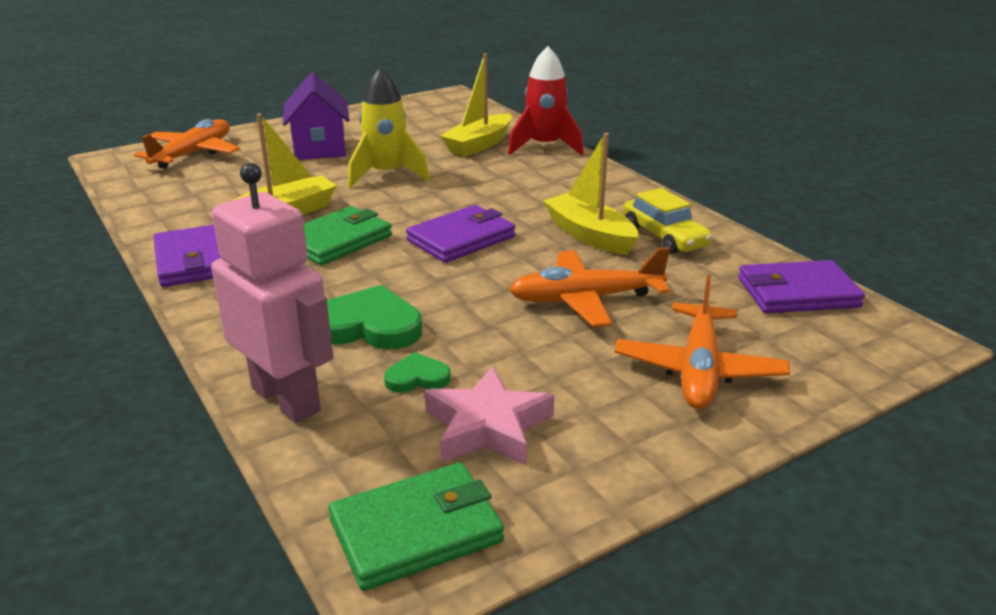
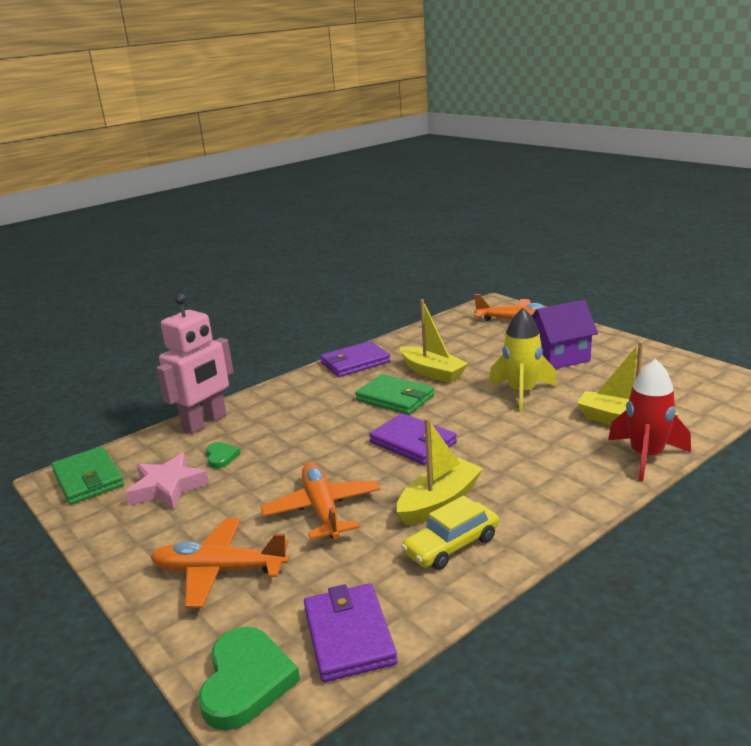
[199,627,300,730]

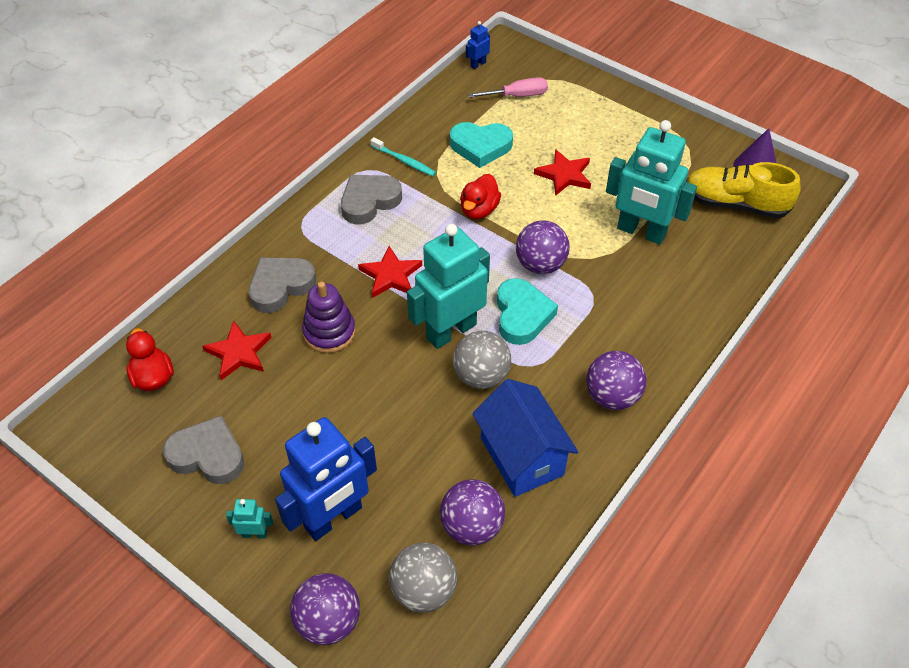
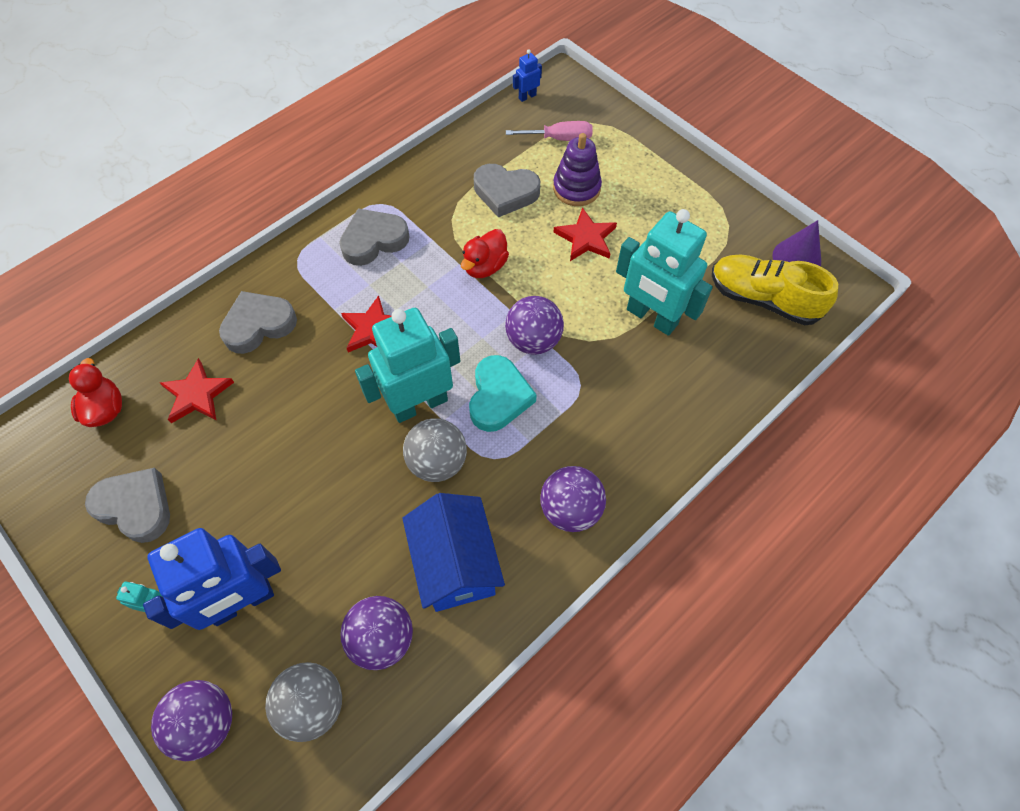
[474,164,540,218]
[370,137,436,176] (first image)
[553,133,602,206]

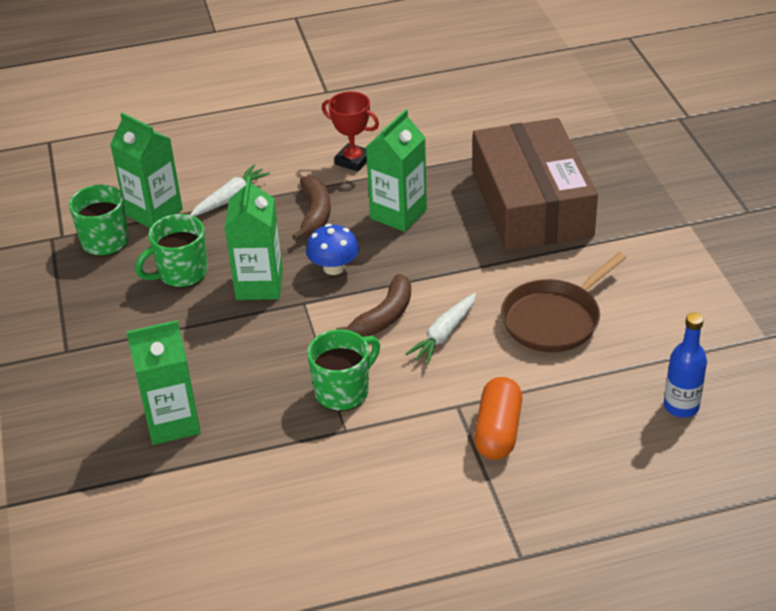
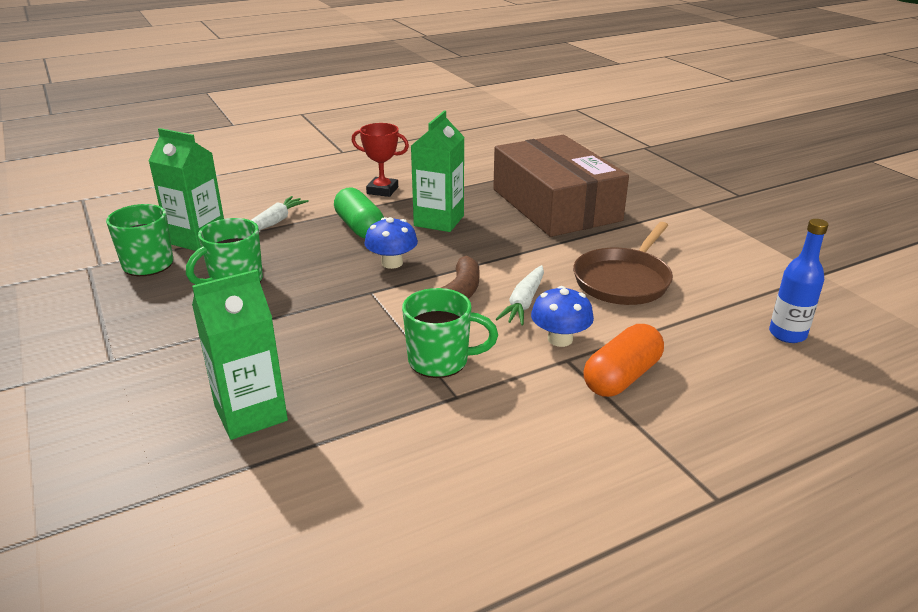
[334,187,384,238]
[225,177,283,300] (first image)
[402,288,498,378]
[583,324,664,397]
[531,286,594,347]

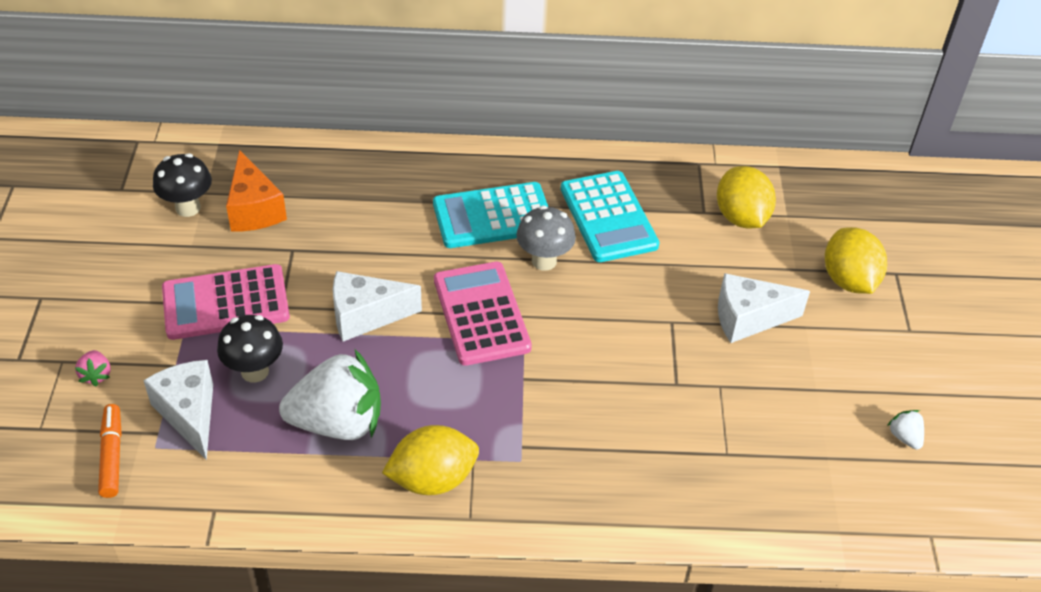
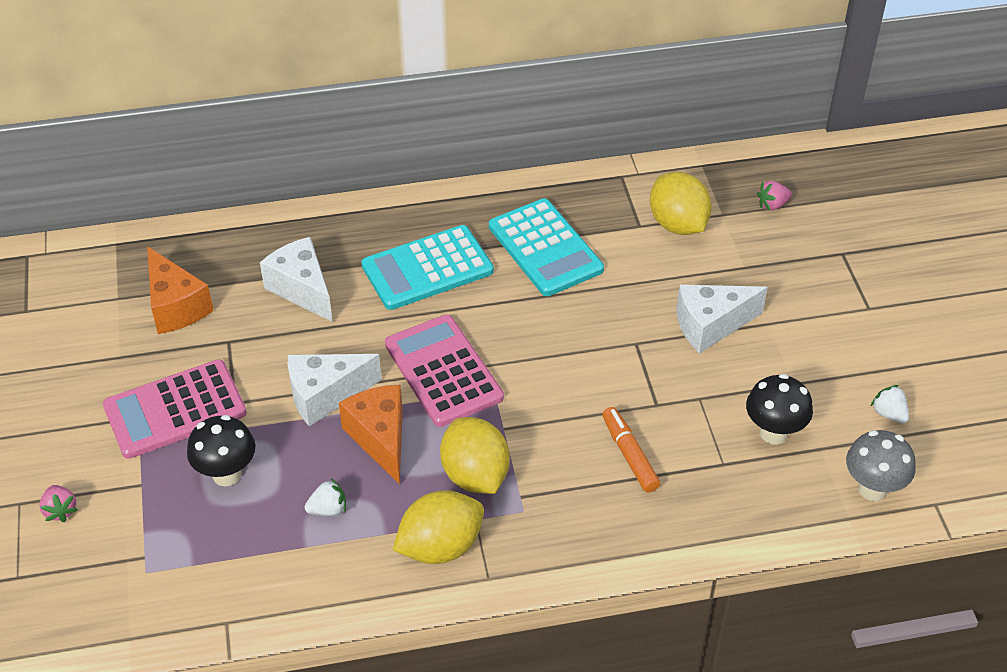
[746,374,813,445]
[846,430,916,501]
[440,417,510,494]
[305,479,346,516]
[260,237,333,322]
[602,407,660,493]
[757,181,792,211]
[339,385,403,484]

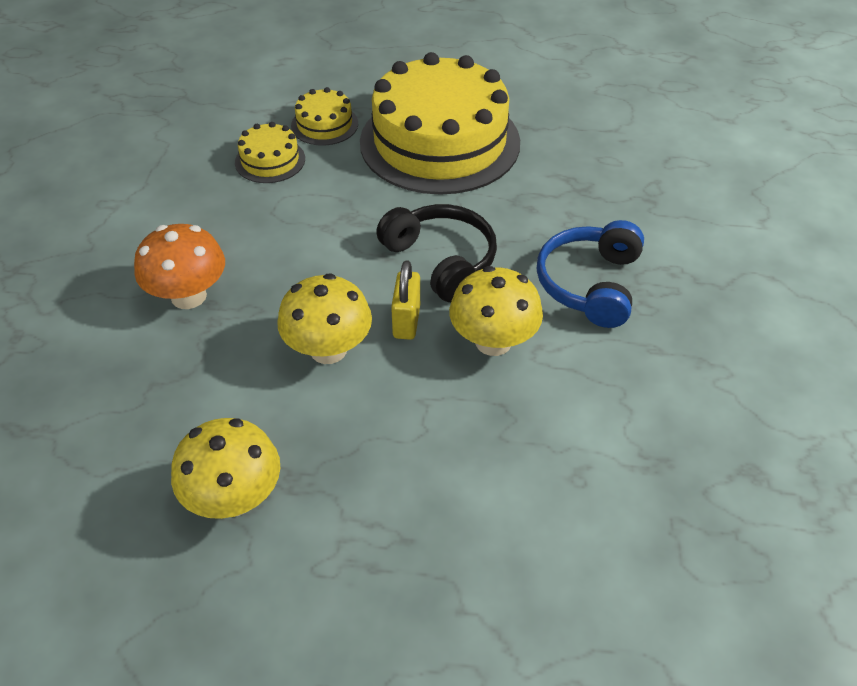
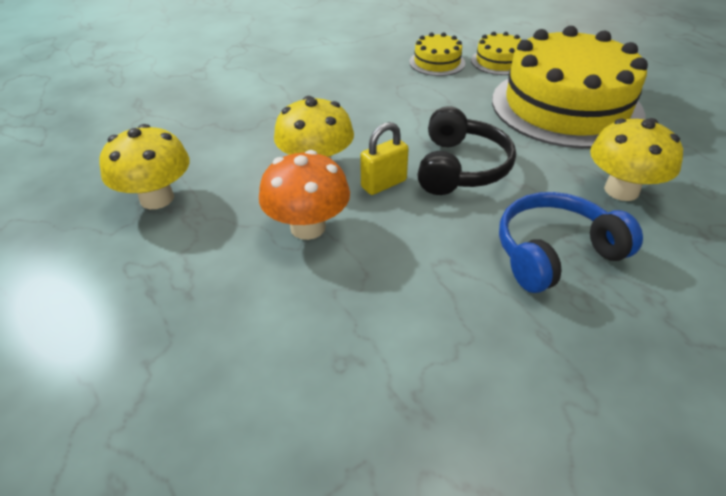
[259,150,350,240]
[590,118,683,201]

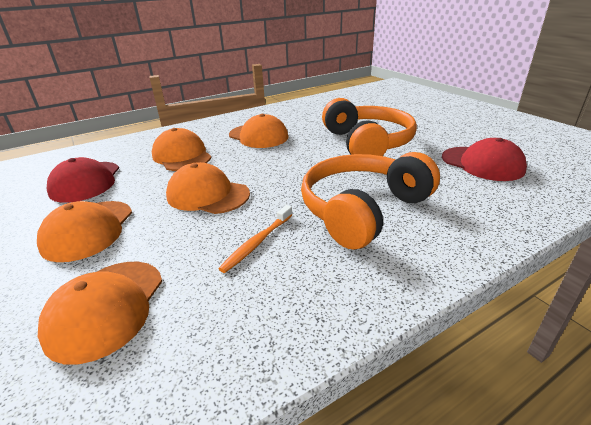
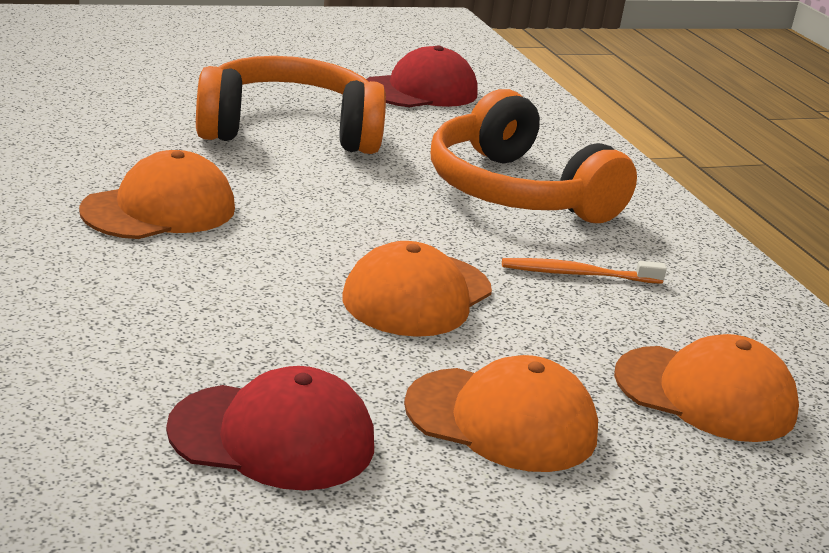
[152,128,212,171] (first image)
[502,258,667,284]

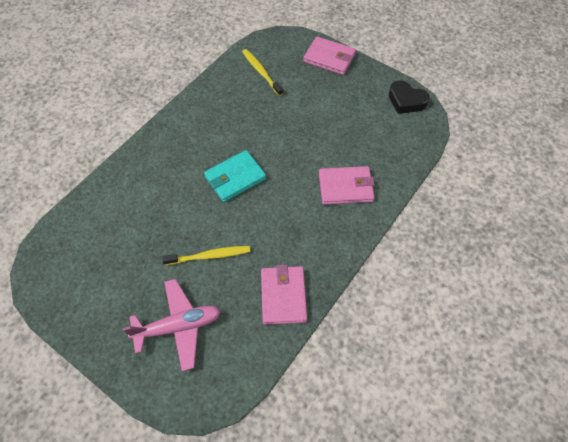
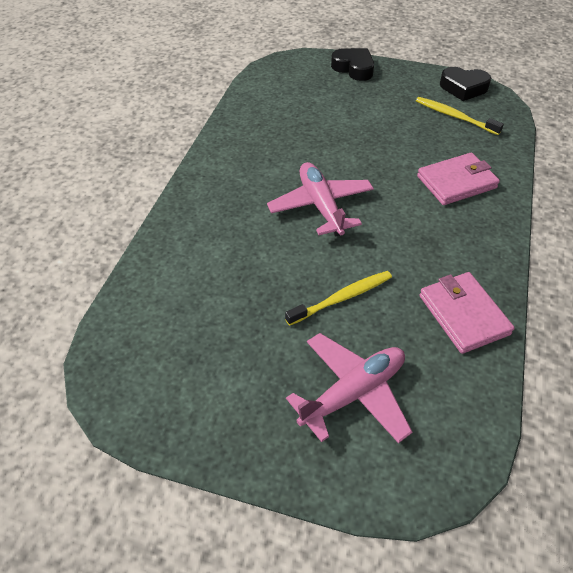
[331,48,374,81]
[416,97,504,135]
[267,162,374,236]

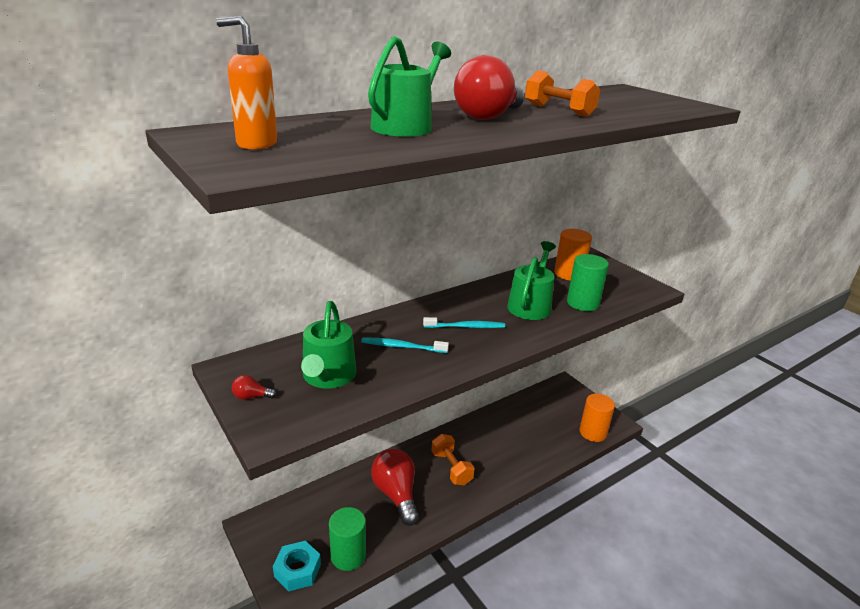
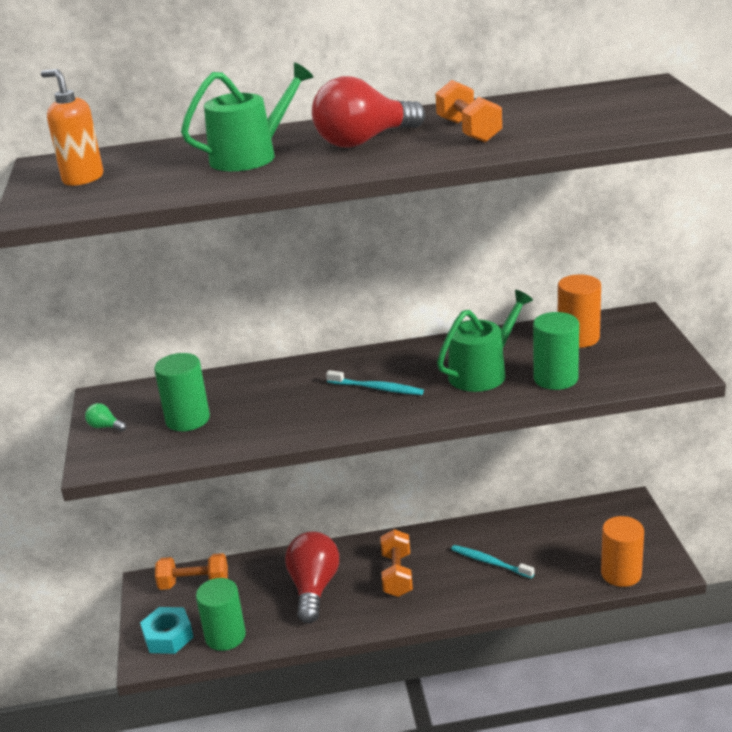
[154,353,210,431]
[451,545,534,579]
[85,403,126,432]
[155,553,228,590]

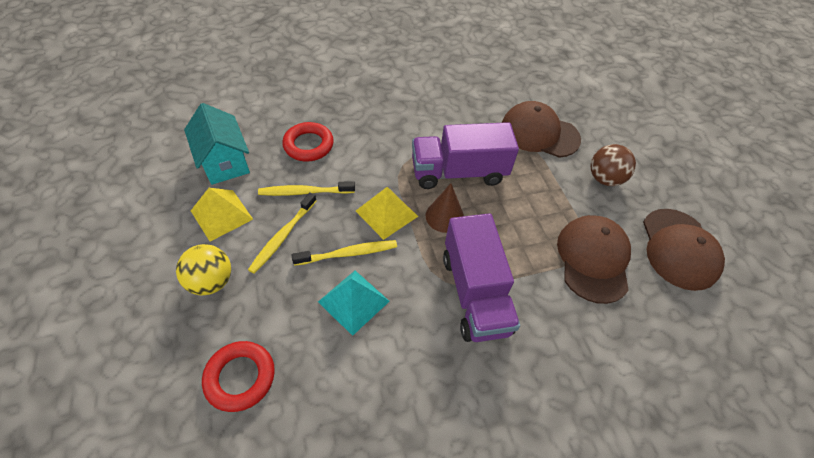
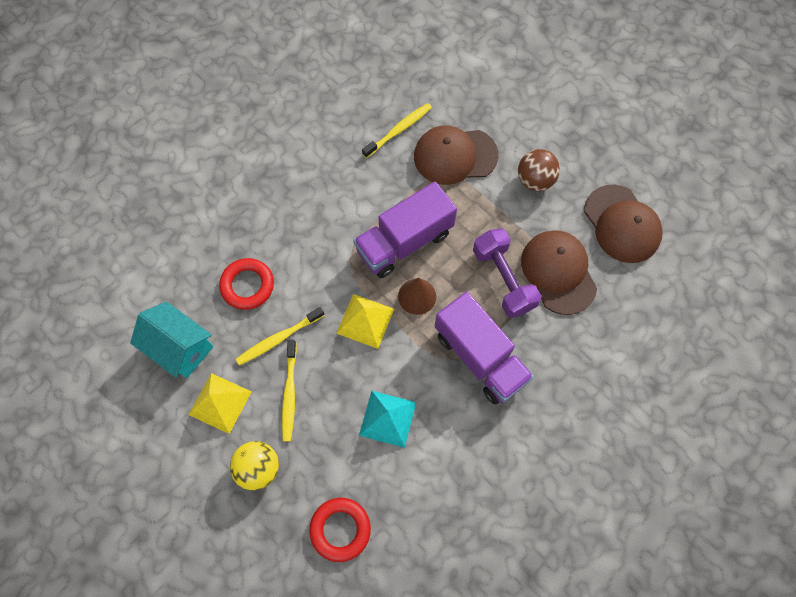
[362,103,432,158]
[473,228,542,318]

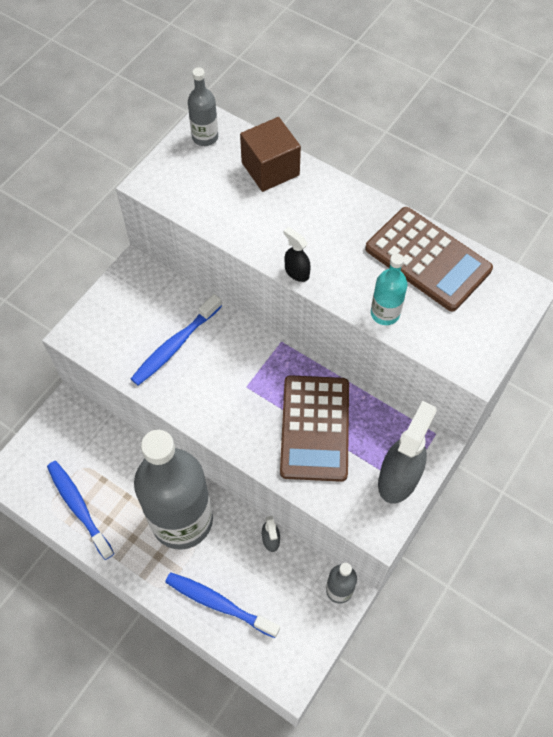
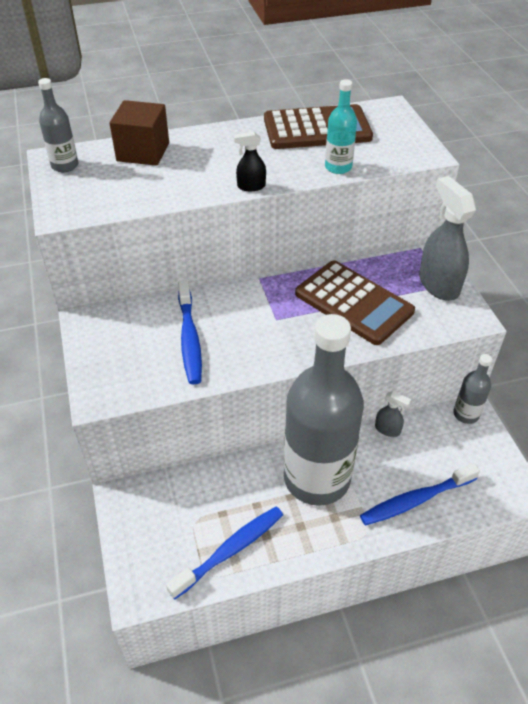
[166,507,283,599]

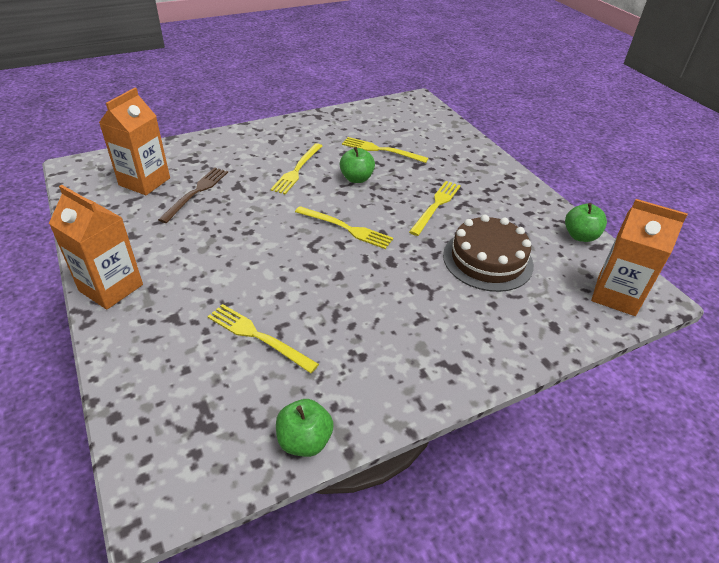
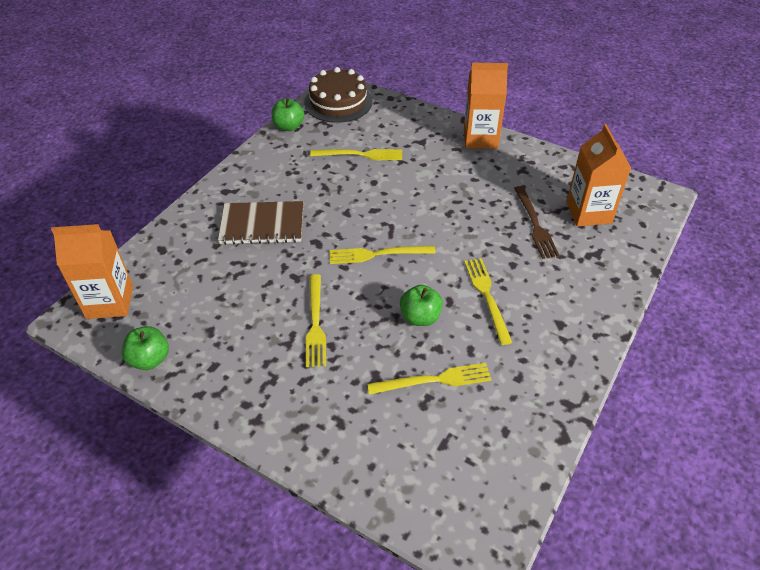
[304,67,373,123]
[218,201,303,245]

